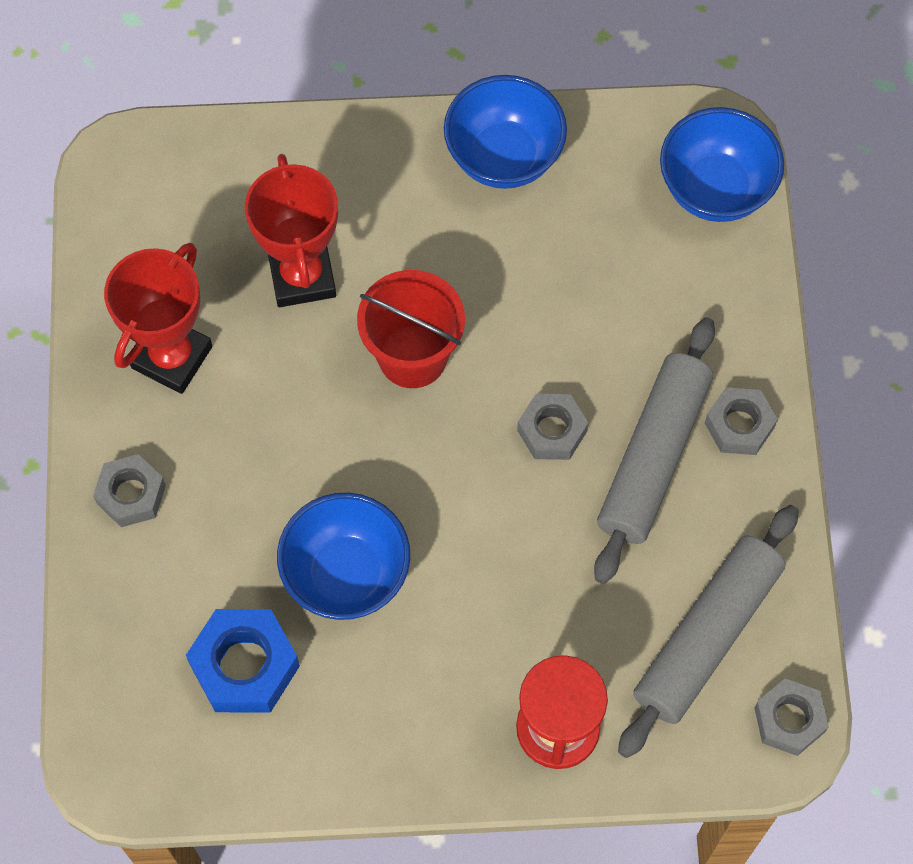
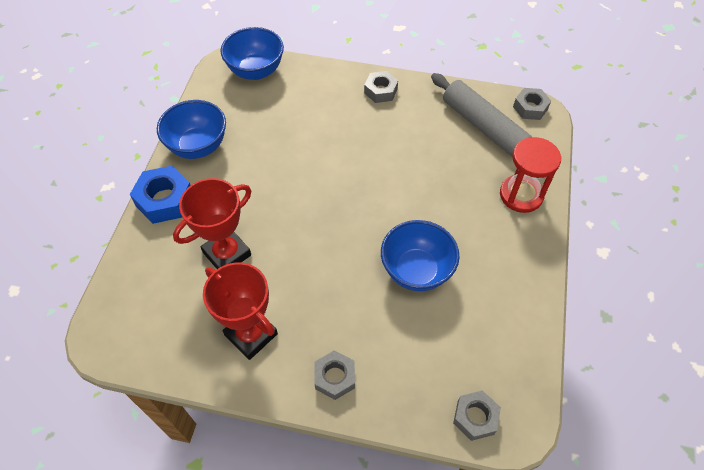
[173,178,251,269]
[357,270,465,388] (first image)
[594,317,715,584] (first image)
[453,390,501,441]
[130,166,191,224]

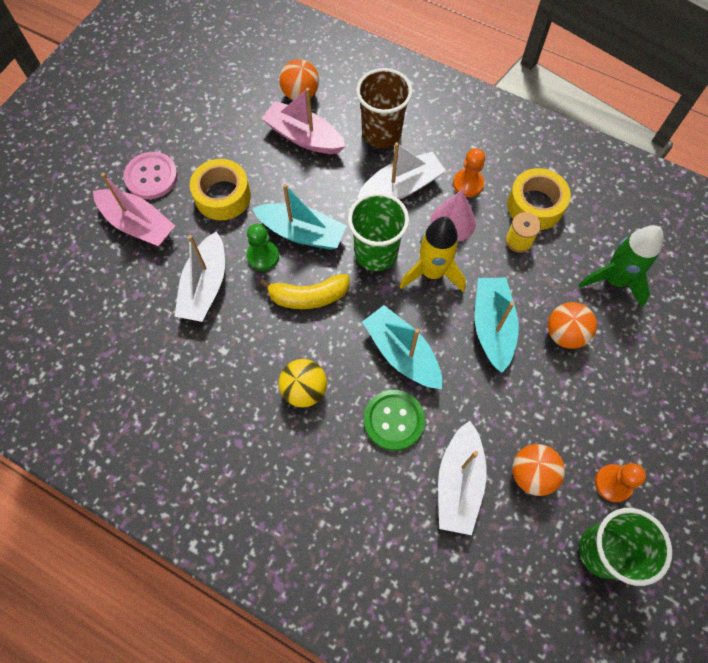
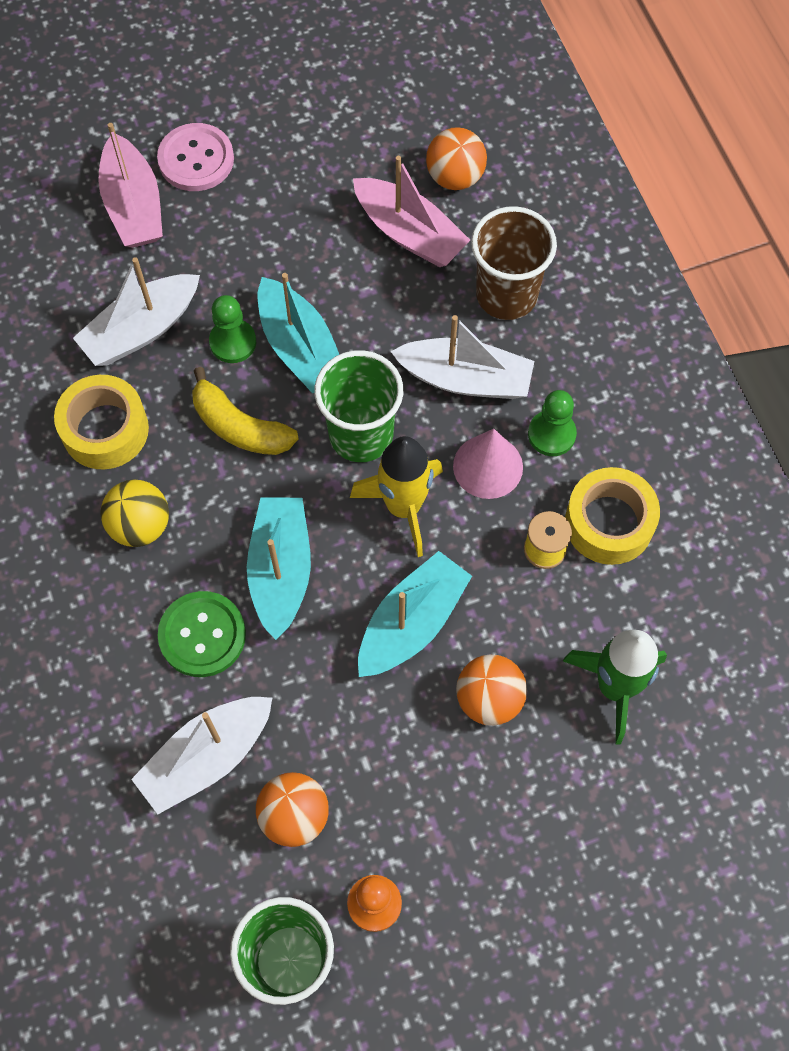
[353,156,470,267]
[528,390,577,456]
[54,375,149,469]

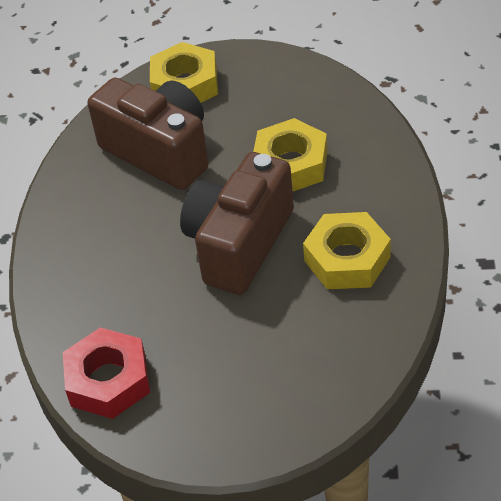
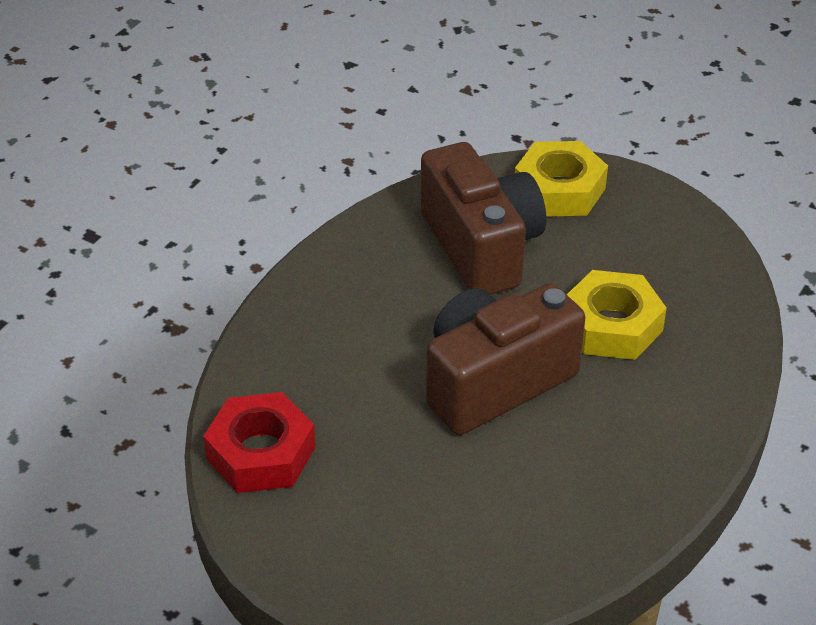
[303,212,391,289] (first image)

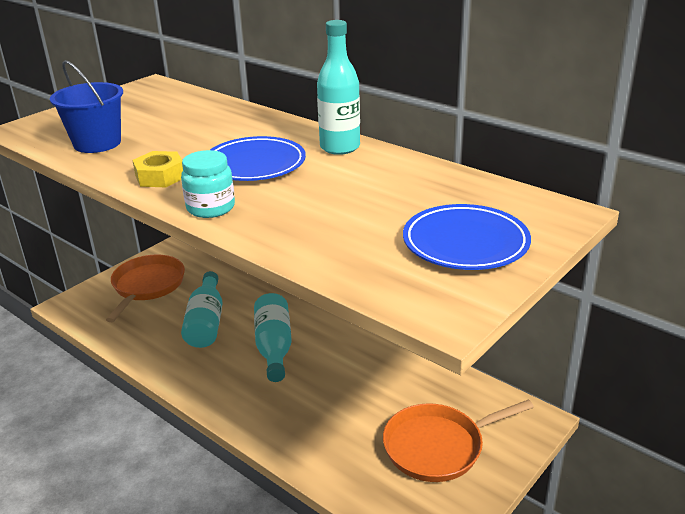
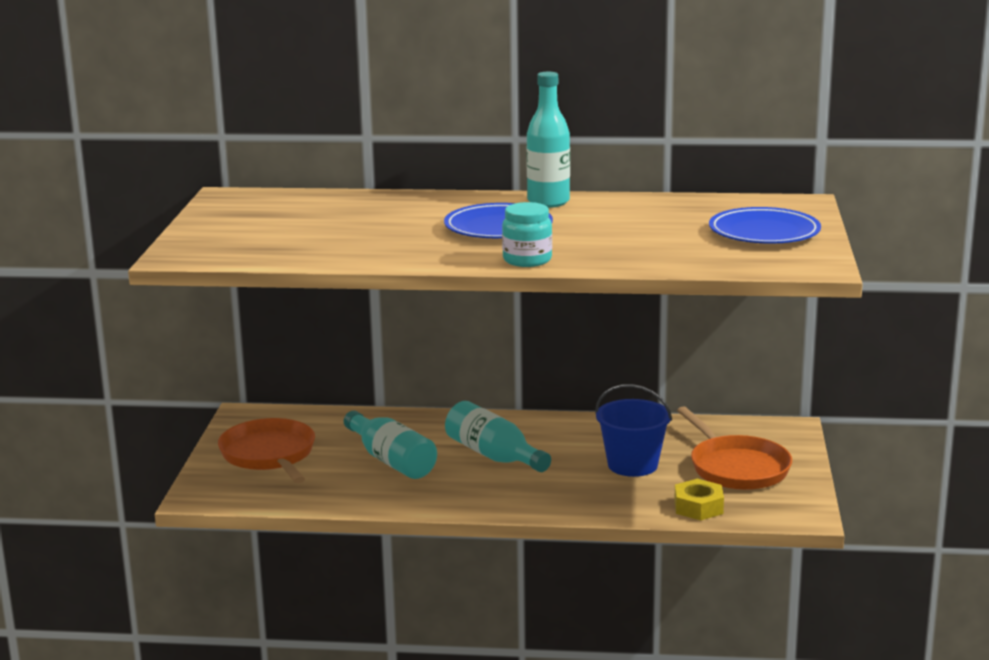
[595,384,672,477]
[674,479,724,520]
[677,406,792,490]

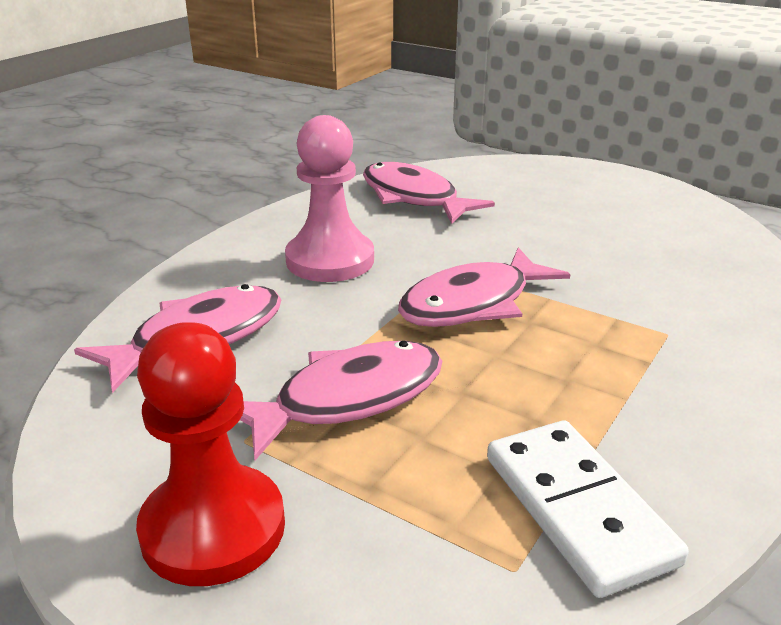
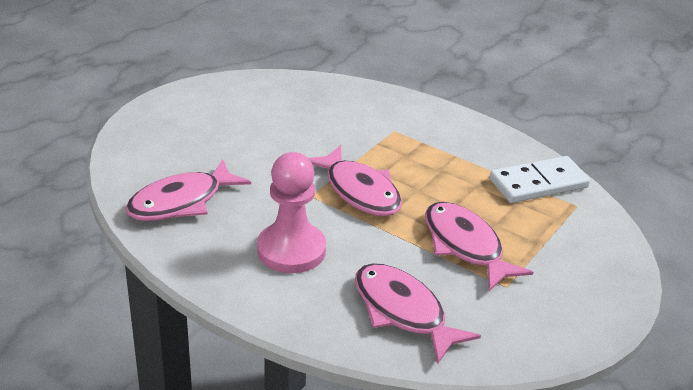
[136,322,285,586] (first image)

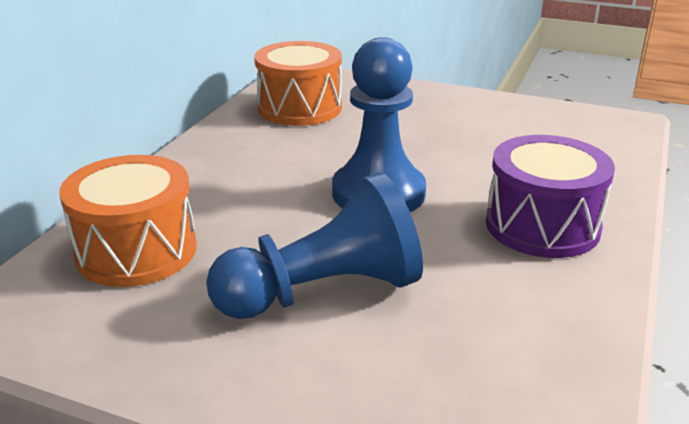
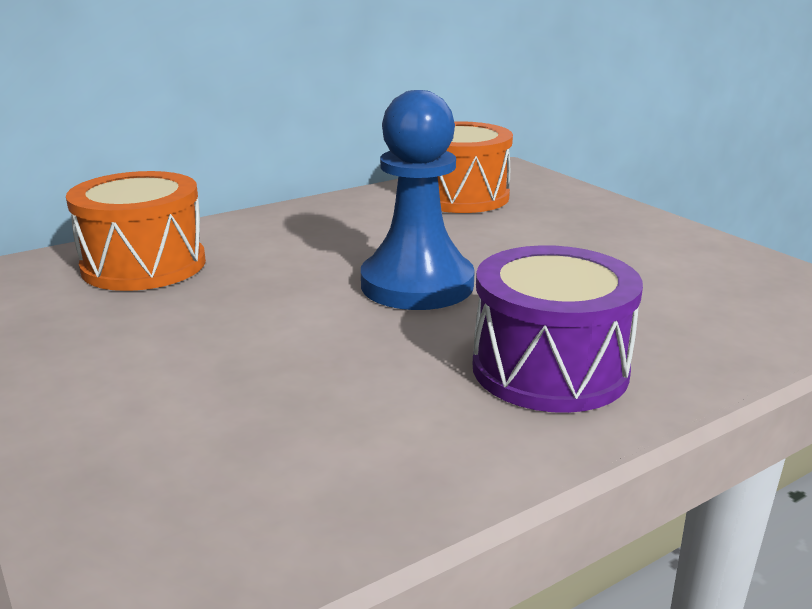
[206,172,423,319] (first image)

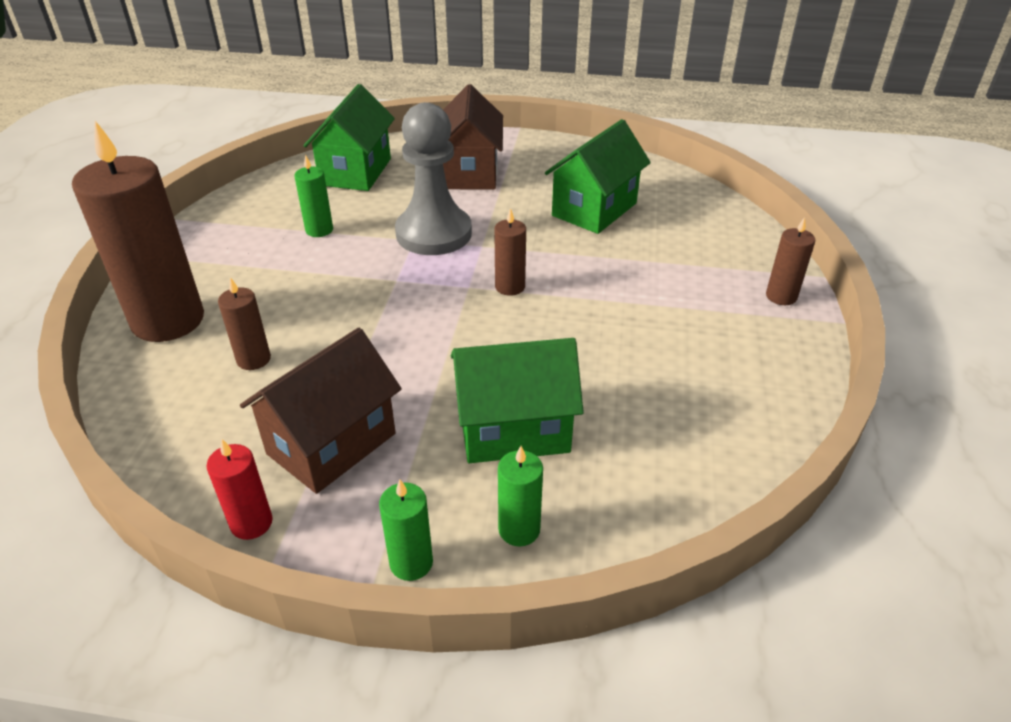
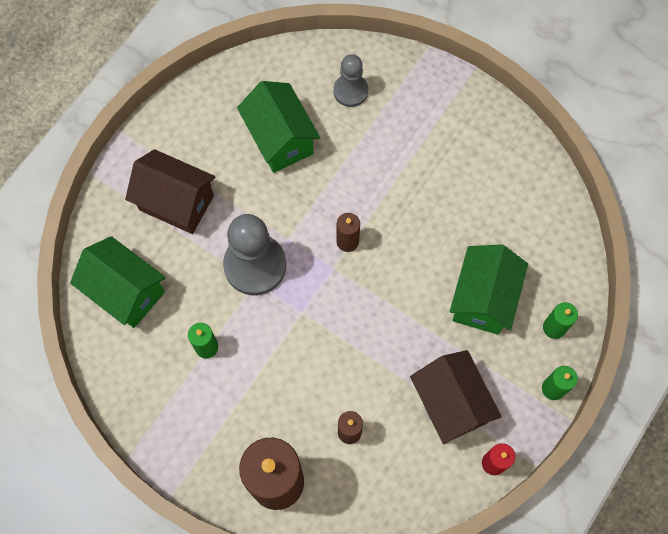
[766,217,815,305] (first image)
[334,54,368,107]

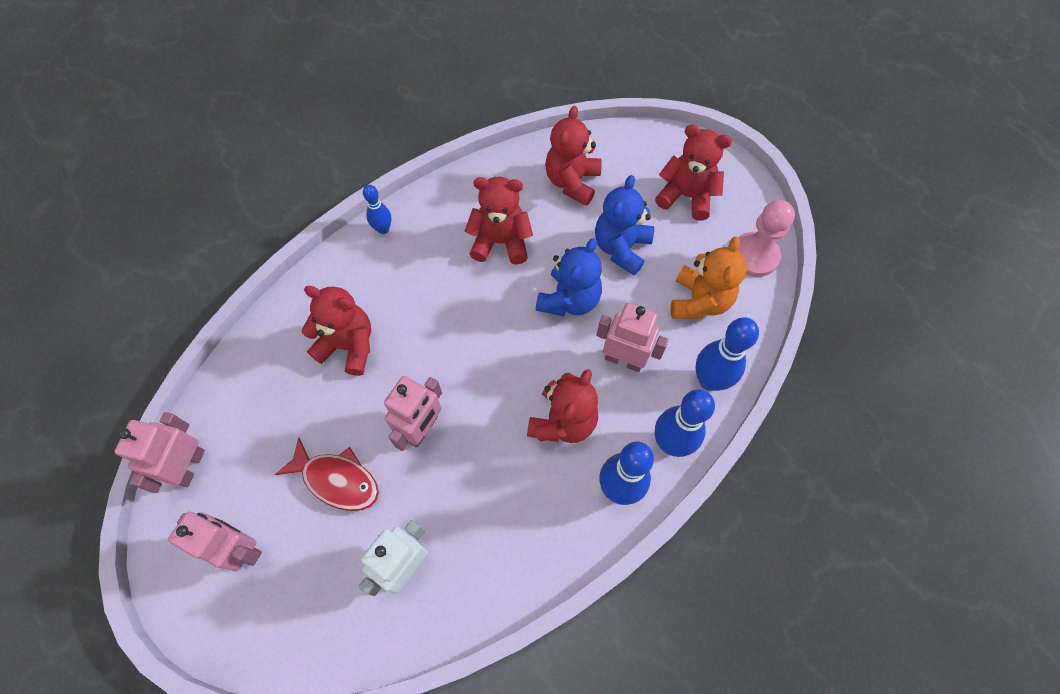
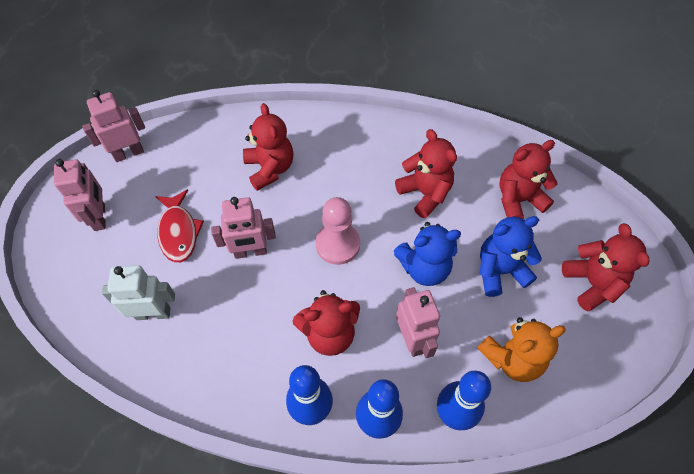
[363,185,391,234] (first image)
[316,197,360,265]

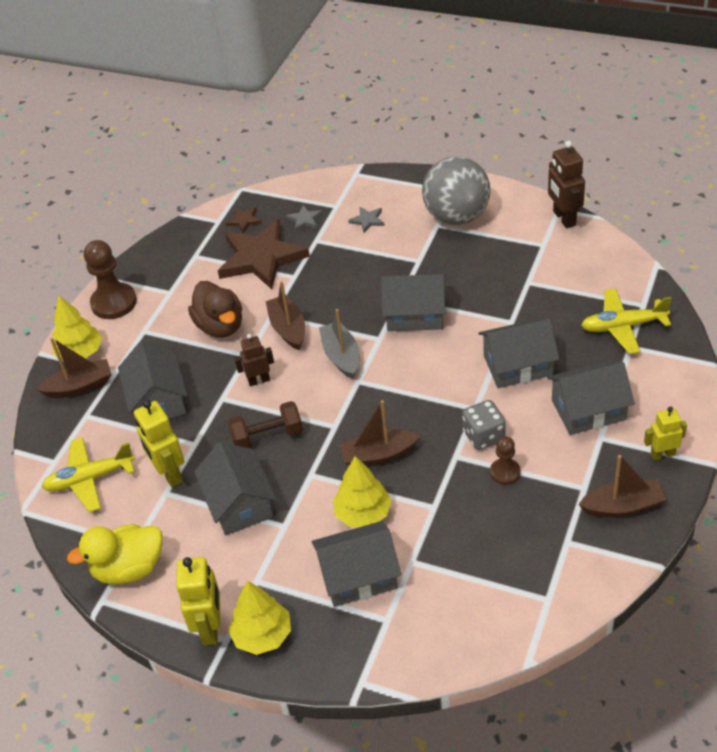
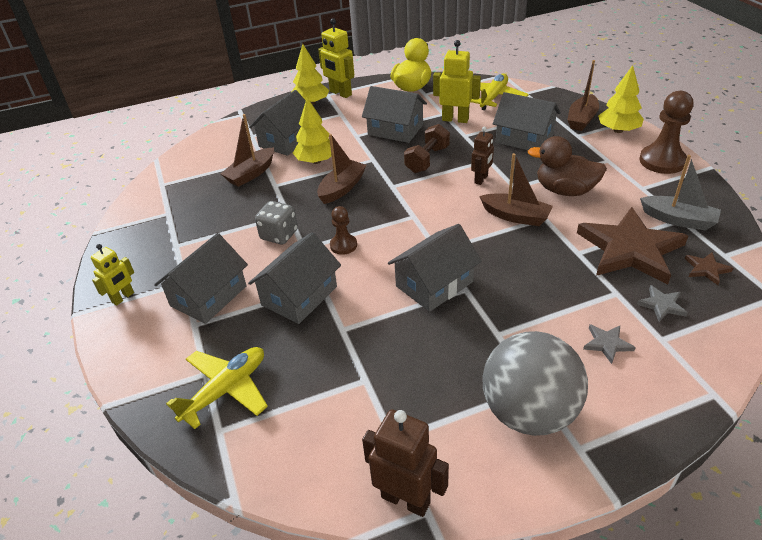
[640,155,721,231]
[330,206,357,255]
[221,114,274,187]

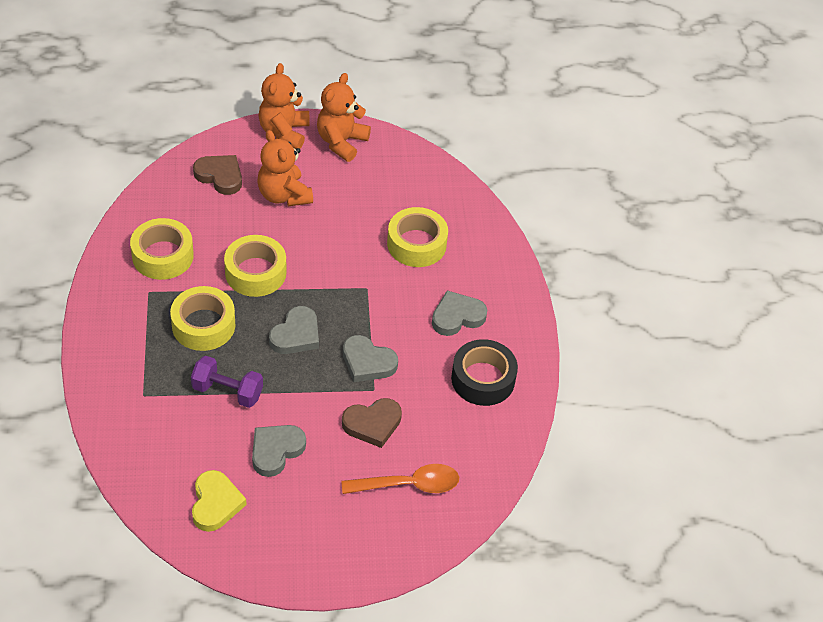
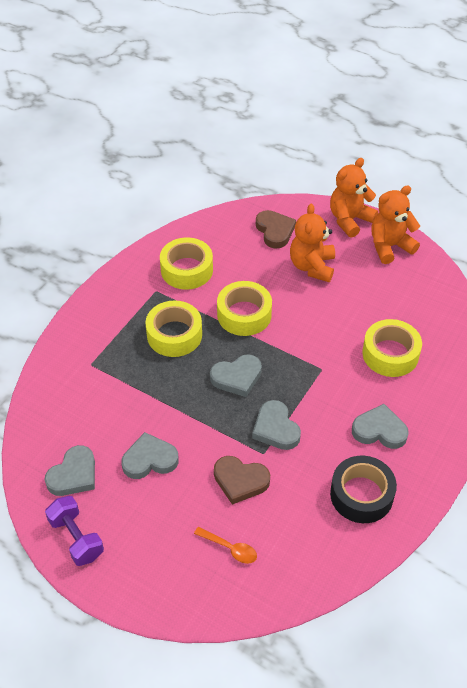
[45,496,104,566]
[194,527,257,564]
[44,445,95,496]

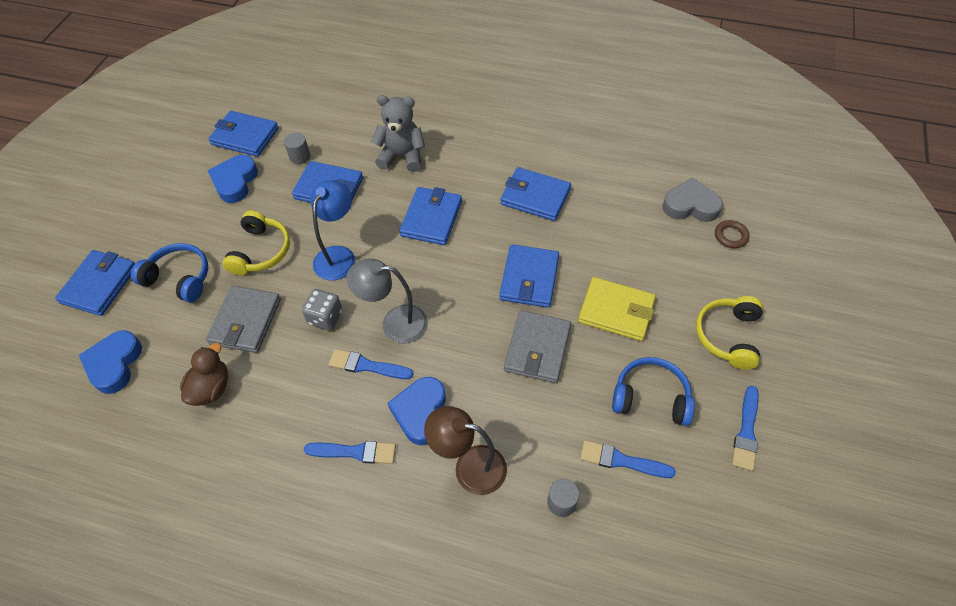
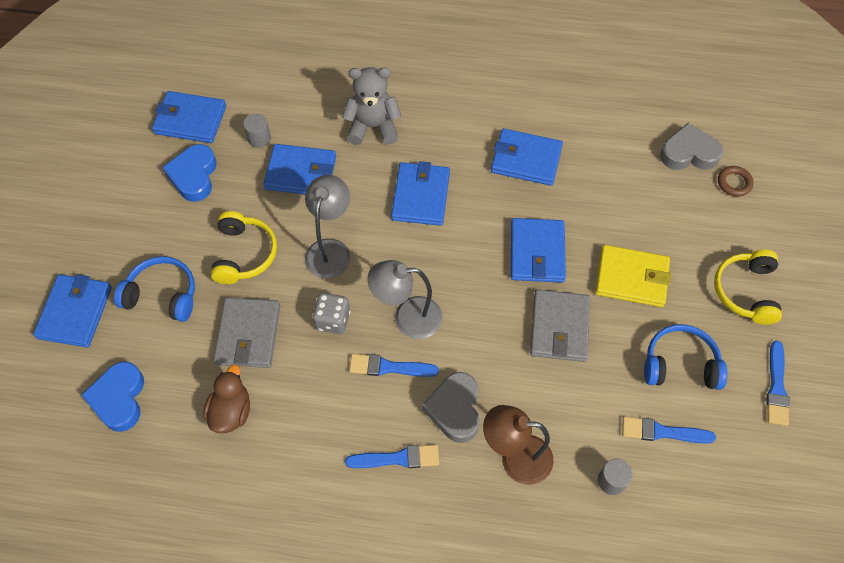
[305,175,351,279]
[422,372,480,443]

